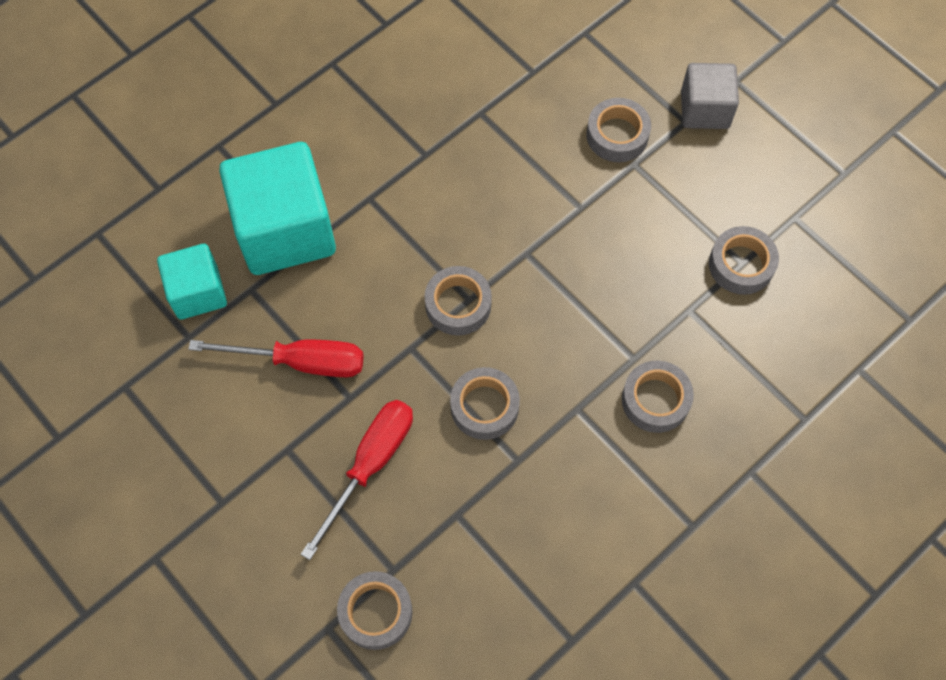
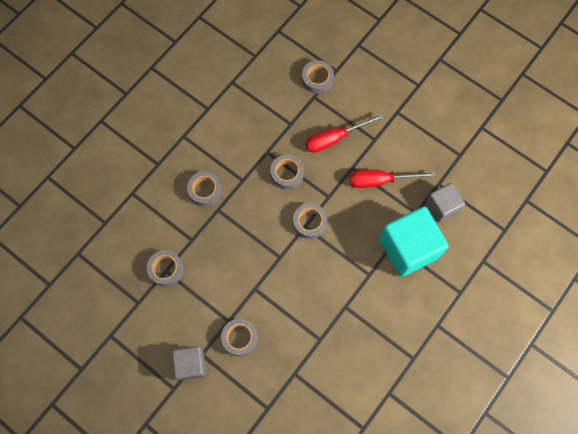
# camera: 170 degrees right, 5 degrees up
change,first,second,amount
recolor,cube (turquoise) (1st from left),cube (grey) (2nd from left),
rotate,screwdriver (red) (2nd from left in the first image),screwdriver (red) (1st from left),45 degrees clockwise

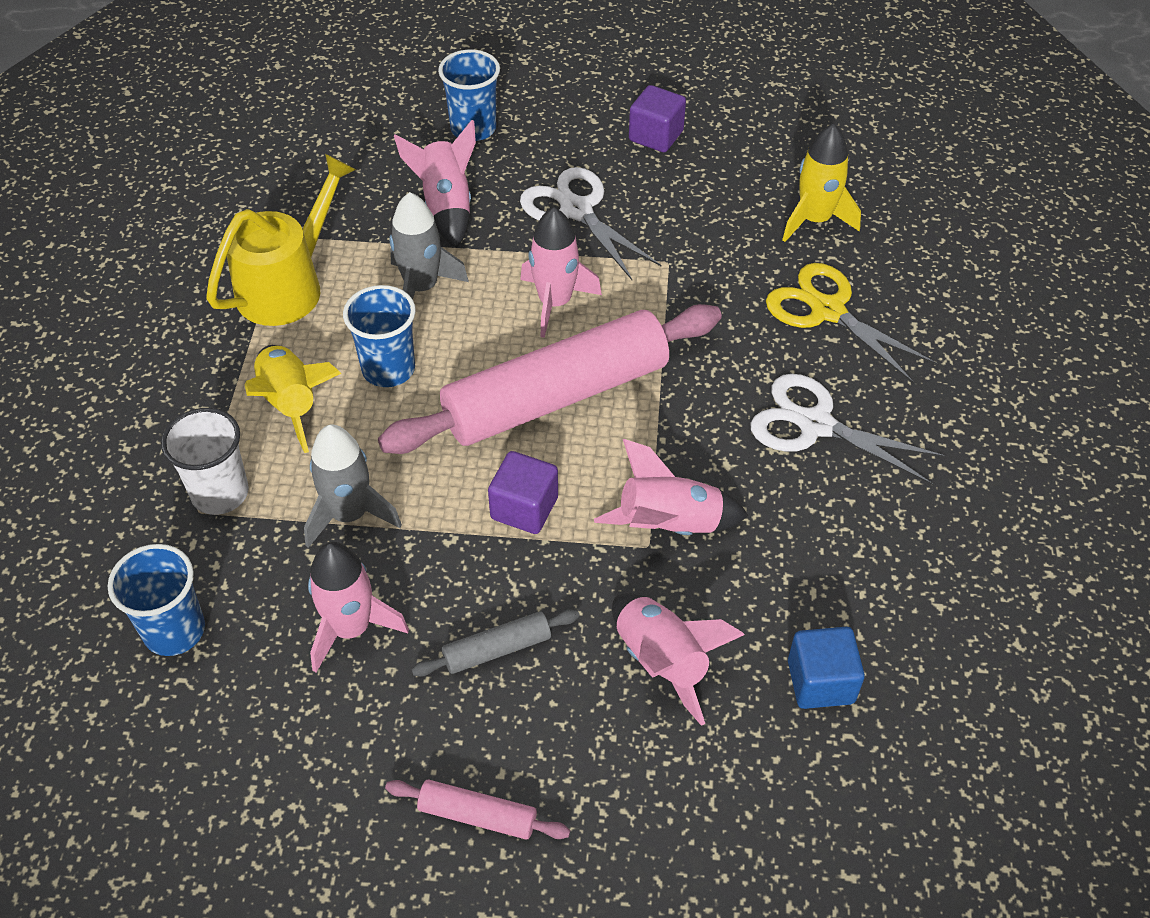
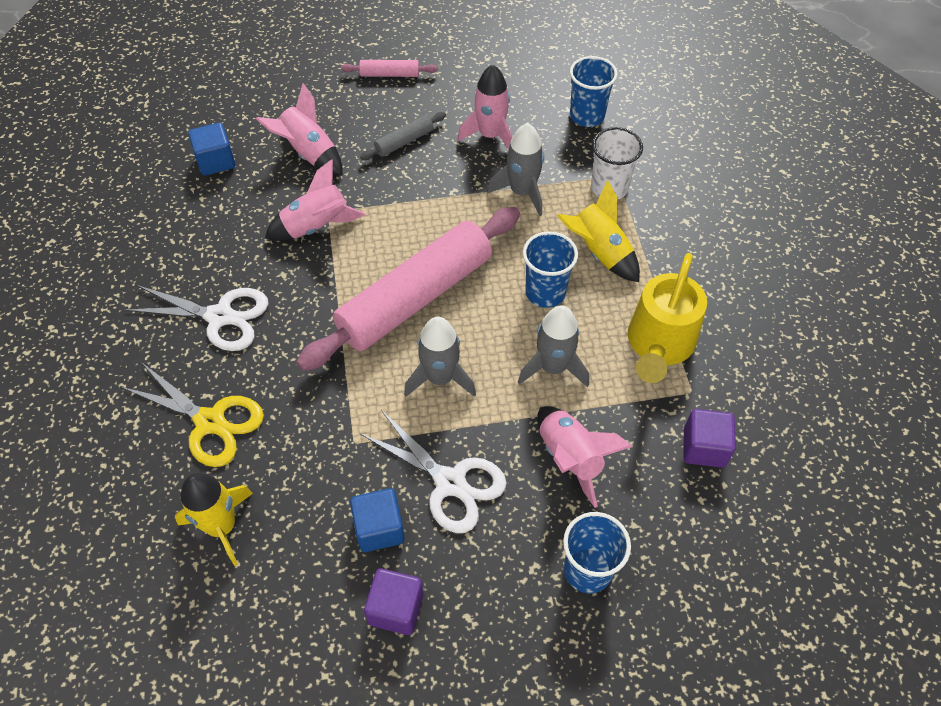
# camera: 165 degrees right, 5 degrees up
change,first,second,amount
recolor,rocket (pink) (3rd from left),rocket (grey) (1st from left),
move,cube (purple) (1st from left in the first image),cube (purple) (2nd from left),
insert,,cube (blue) (2nd from left),

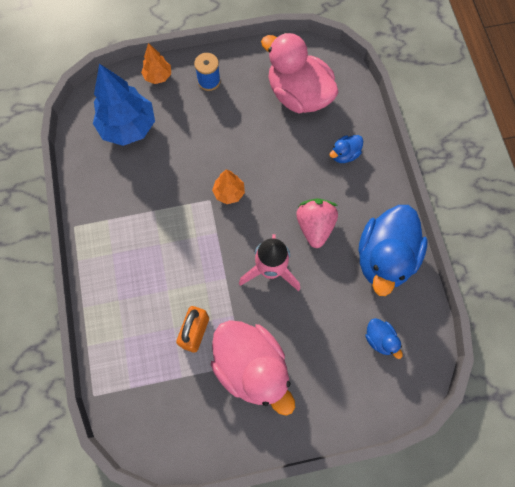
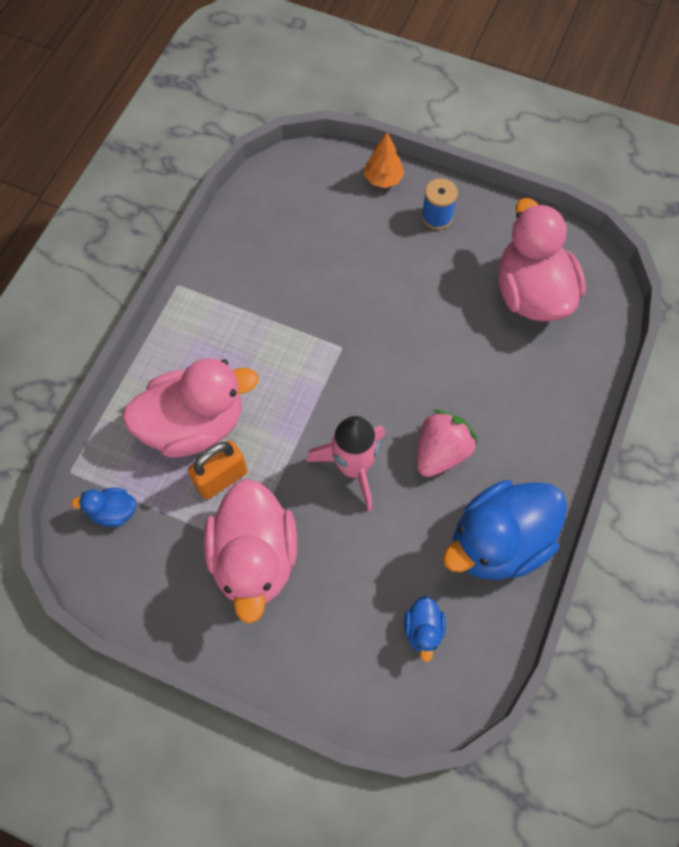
# camera: 35 degrees right, 5 degrees down
change,first,second,amount
delete,tree (blue),,
move,duck (blue) (1st from left),,
delete,tree (orange) (2nd from left),,
insert,,duck (pink) (1st from left),

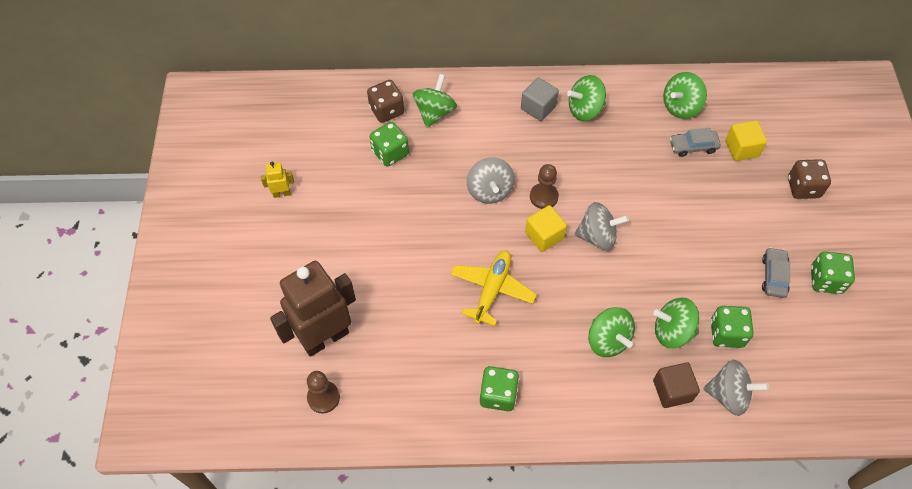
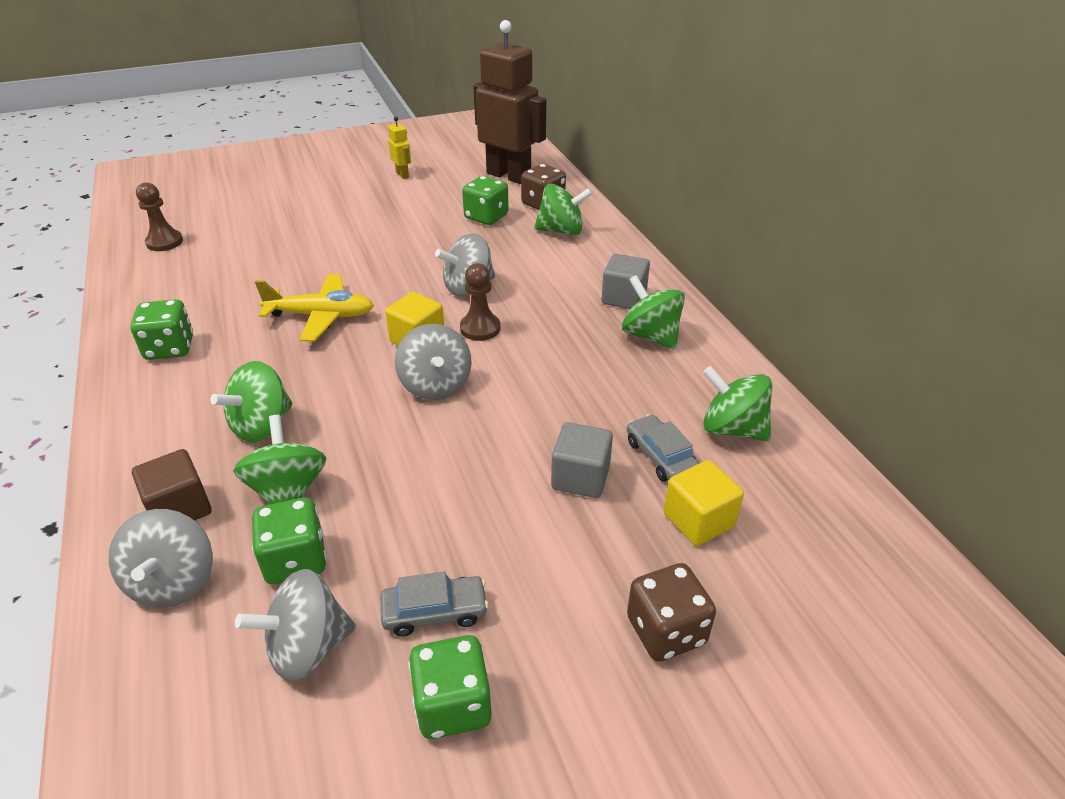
# camera: 70 degrees right, 20 degrees down
change,first,second,amount
move,robot (brown),,
insert,,cube (grey) (1st from left),
insert,,spinning top (grey) (2nd from left),

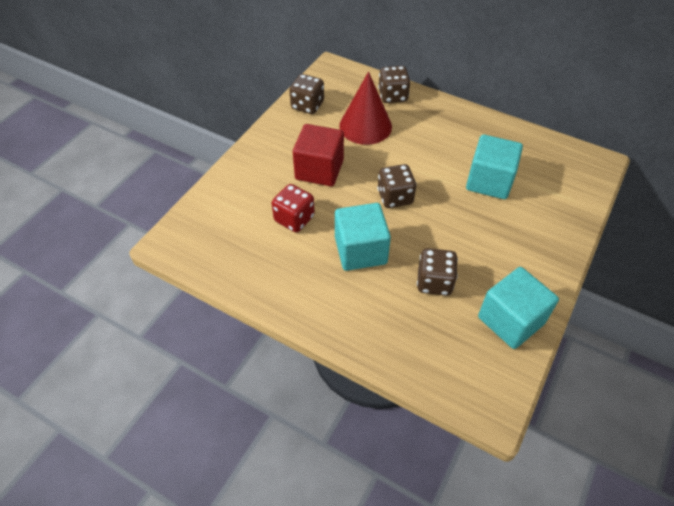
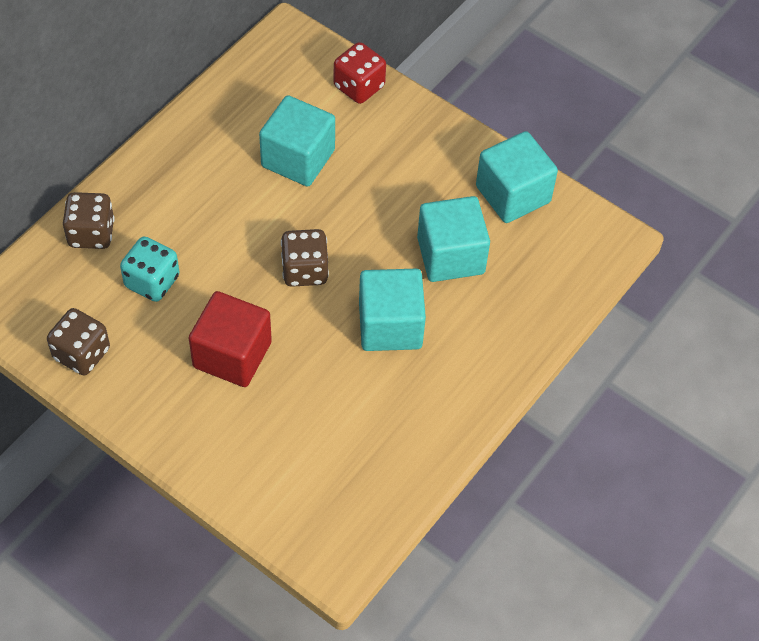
# camera: 85 degrees left, 5 degrees up
change,first,second,amount
replace,cone (red),dice (turquoise),
move,dice (red),,
replace,dice (brown) (4th from left),cube (turquoise) (3rd from left),

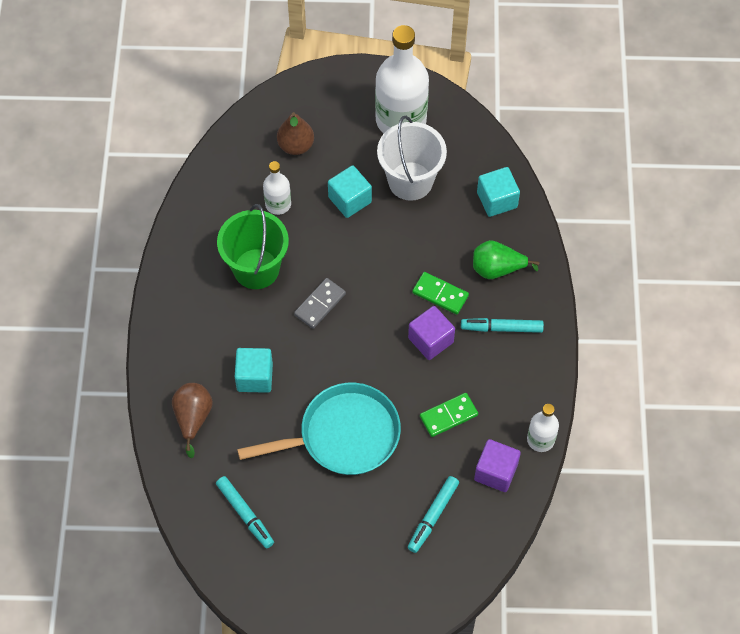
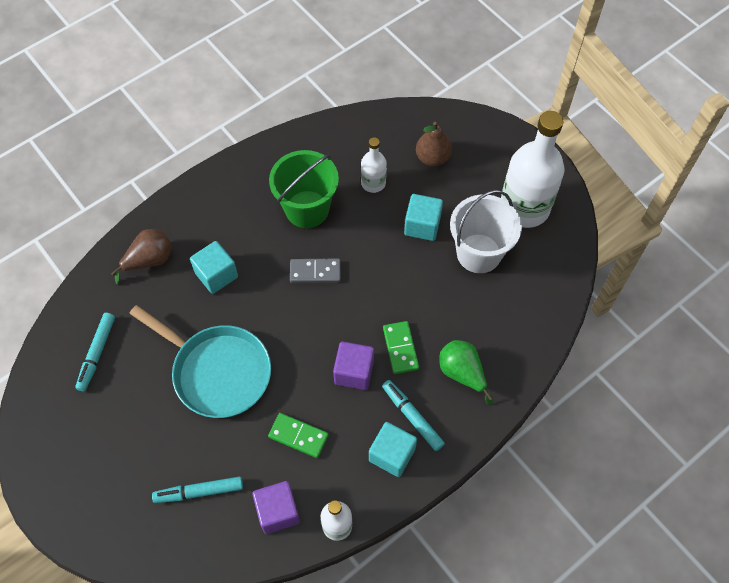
# camera: 50 degrees right, 0 degrees up
change,first,second,amount
move,cube (turquoise) (3rd from left in the first image),cube (turquoise) (2nd from left),

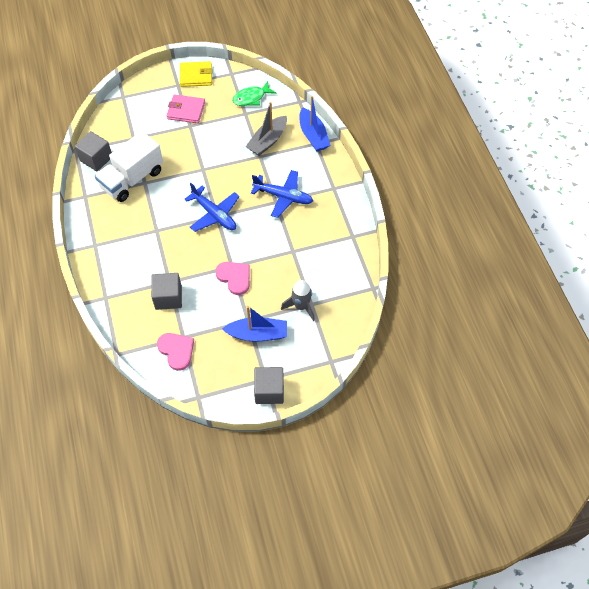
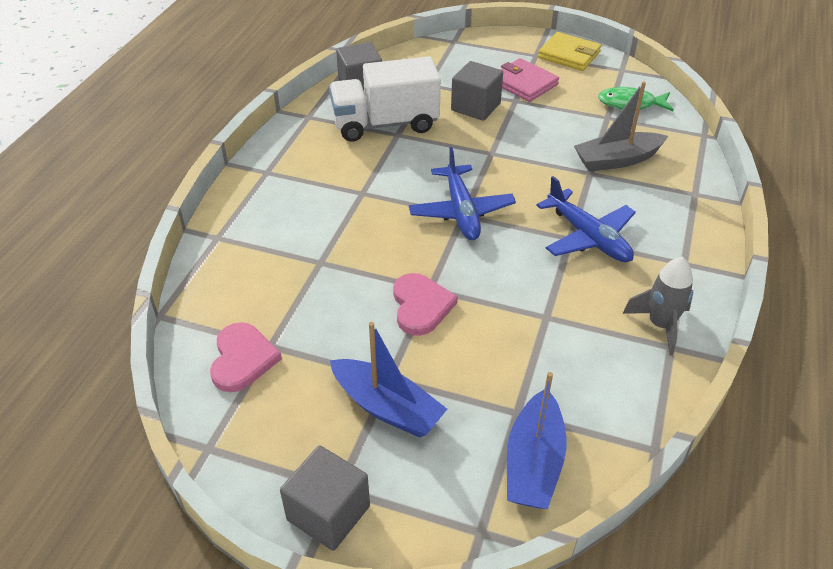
# camera: 35 degrees right, 15 degrees down
change,first,second,amount
move,boat (blue) (2nd from left),,
move,cube (grey) (2nd from left in the first image),cube (grey) (3rd from left),
move,rocket (grey),,

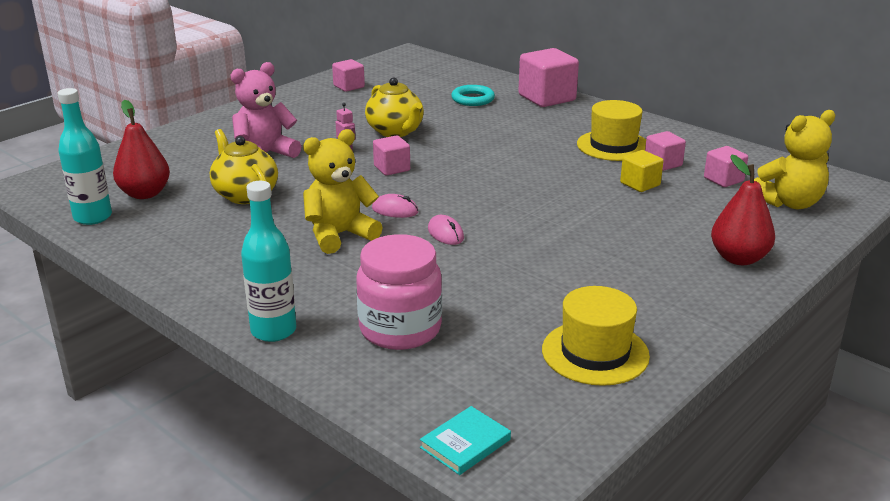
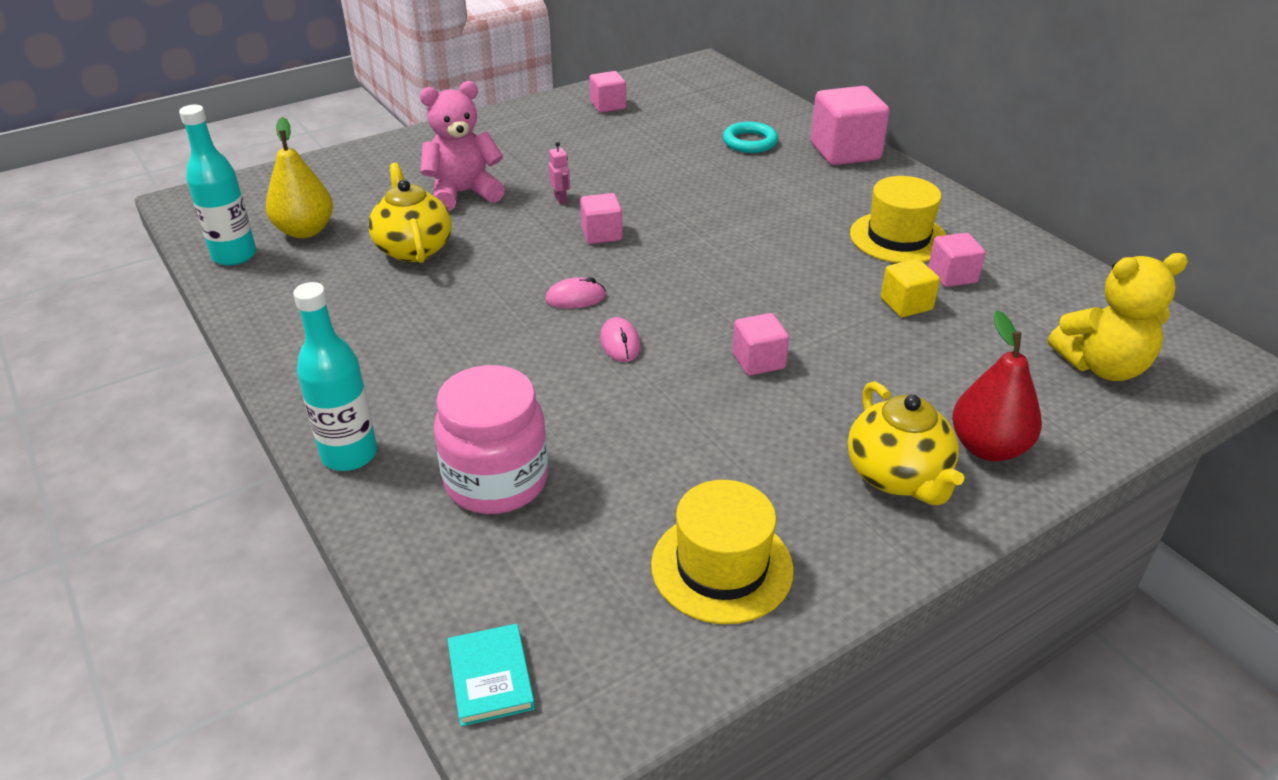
# camera: 15 degrees right, 10 degrees up
change,first,second,amount
move,teapot (yellow) (2nd from left),,
recolor,pear (red) (1st from left),pear (yellow),
delete,teddy bear (yellow) (1st from left),,
move,cube (pink) (5th from left in the first image),cube (pink) (3rd from left),
rotate,mouse (pink) (1st from left),,45 degrees counterclockwise
rotate,book (turquoise),,75 degrees counterclockwise

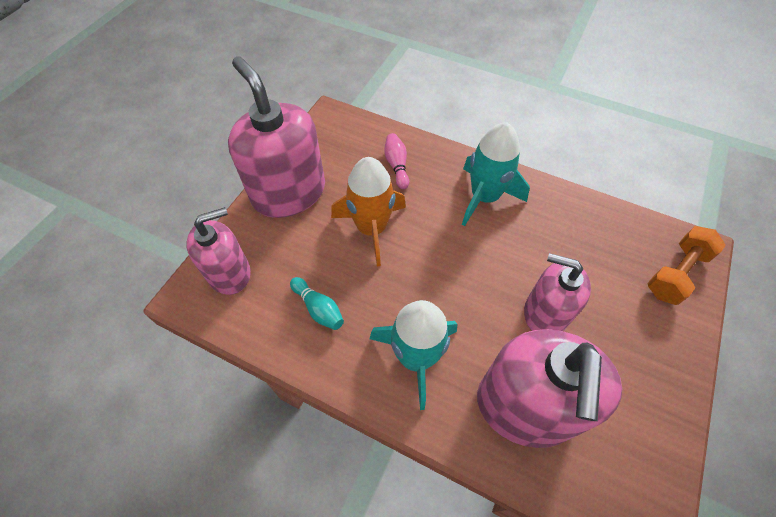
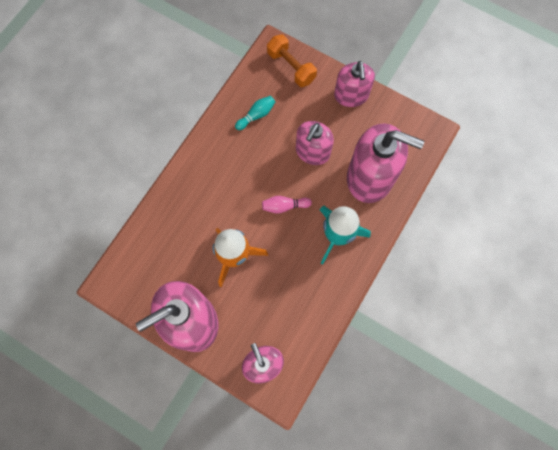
# camera: 85 degrees left, 15 degrees up
change,first,second,amount
delete,rocket (turquoise) (2nd from left),,
move,bowling pin (pink),,
move,bowling pin (turquoise),,
insert,,soap dispenser (pink) (4th from left),

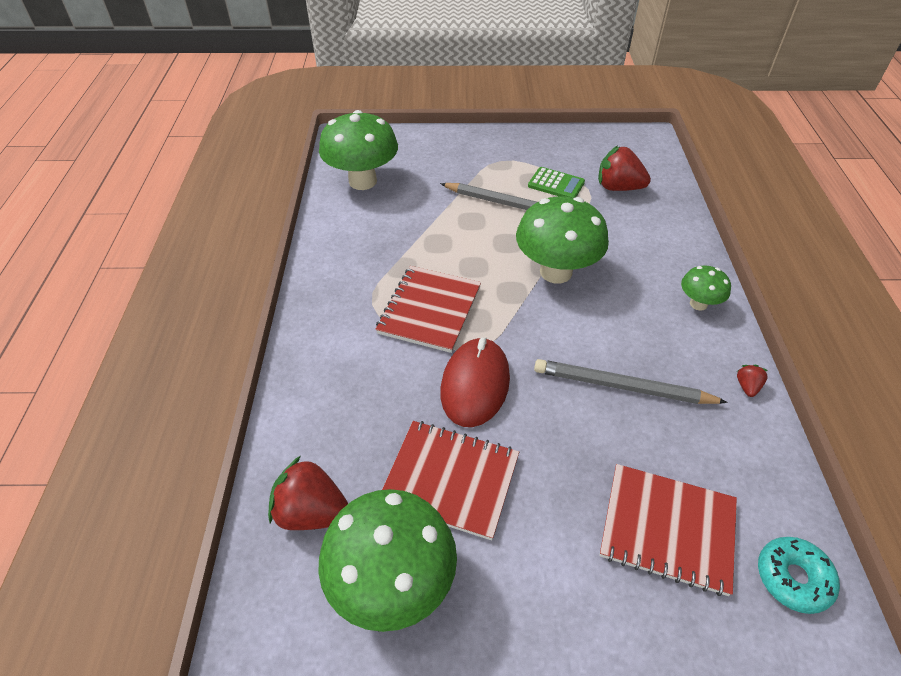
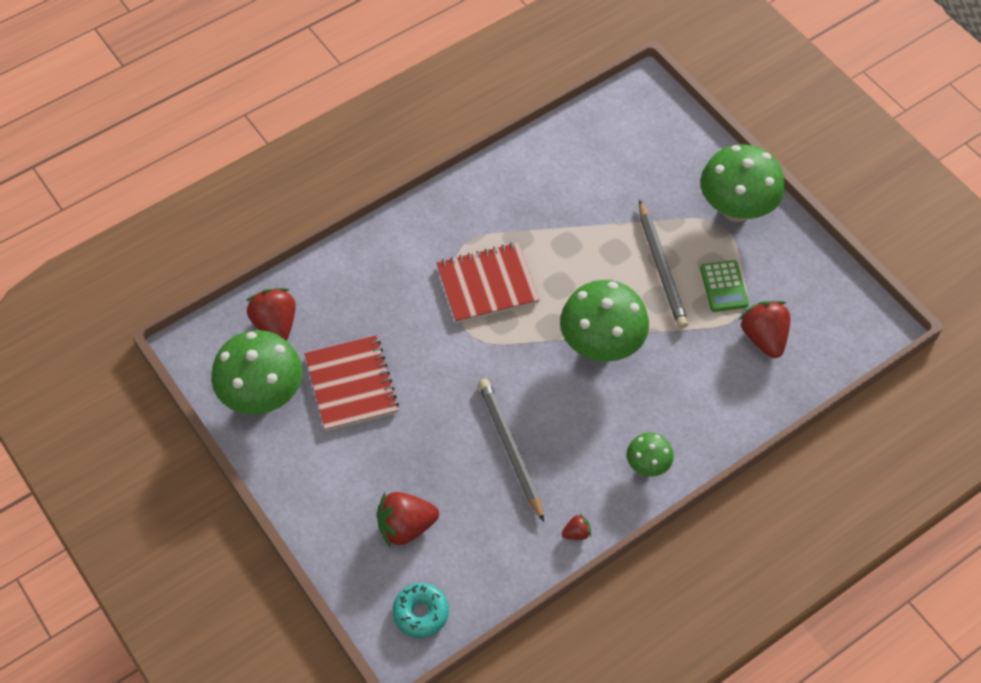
# camera: 55 degrees right, 10 degrees up
change,first,second,amount
move,mushroom (green) (1st from left in the first image),mushroom (green) (4th from left),
delete,mouse (red),,
replace,notebook (red) (3rd from left),strawberry (red) (2nd from left),

